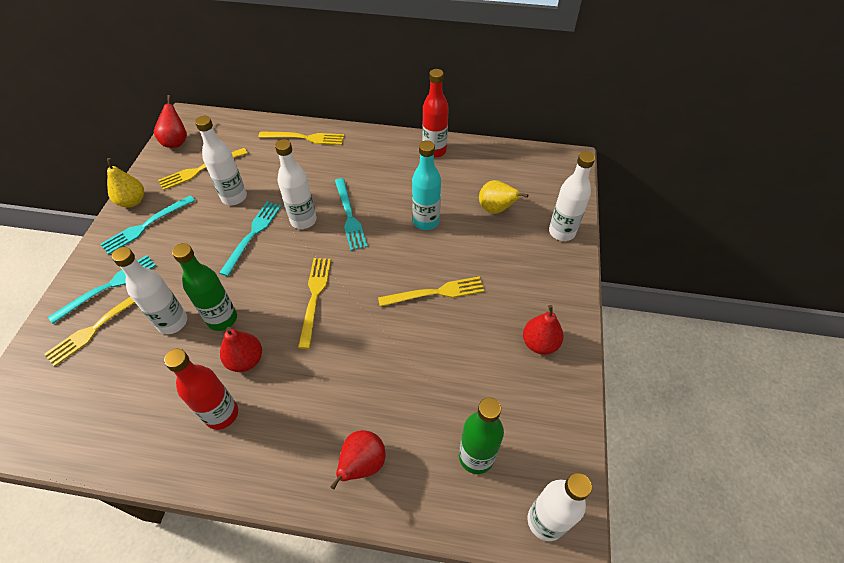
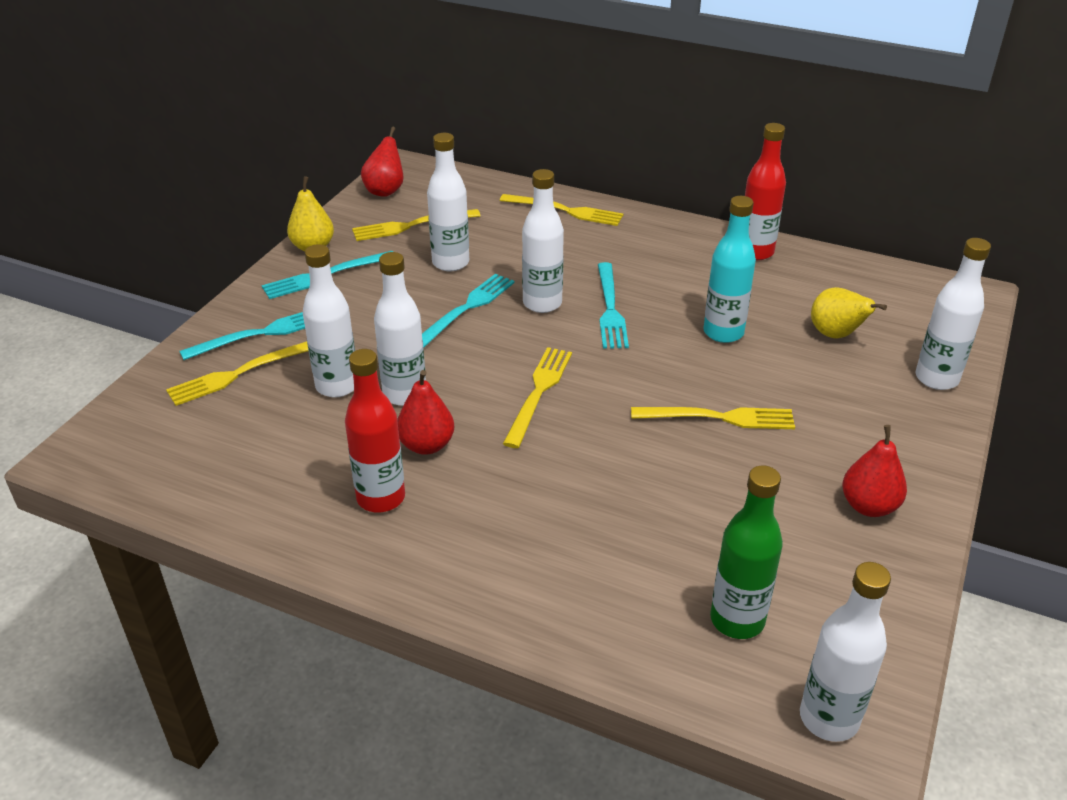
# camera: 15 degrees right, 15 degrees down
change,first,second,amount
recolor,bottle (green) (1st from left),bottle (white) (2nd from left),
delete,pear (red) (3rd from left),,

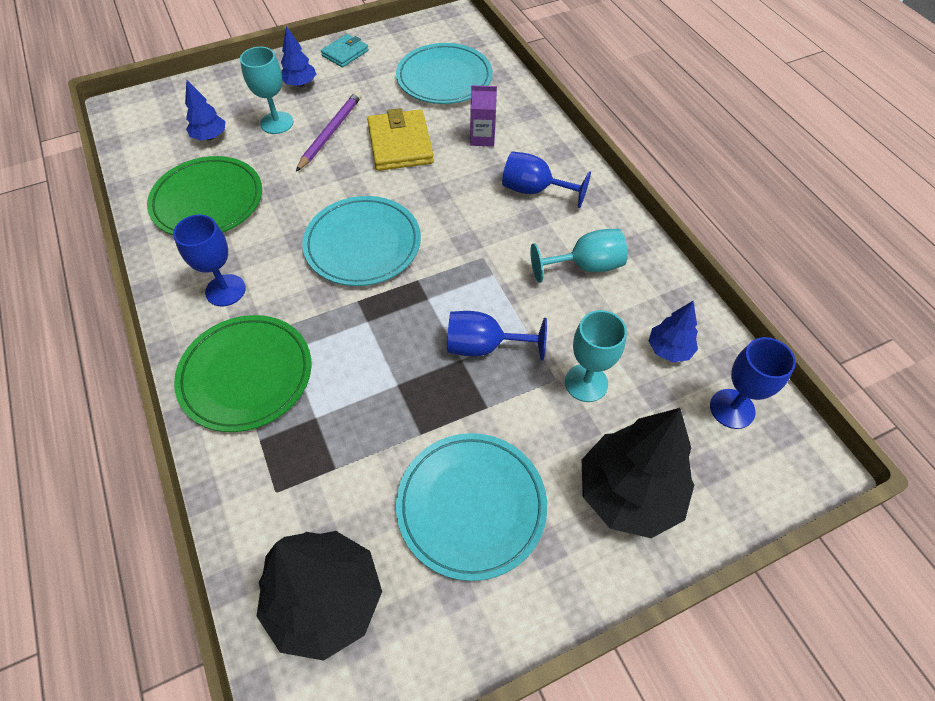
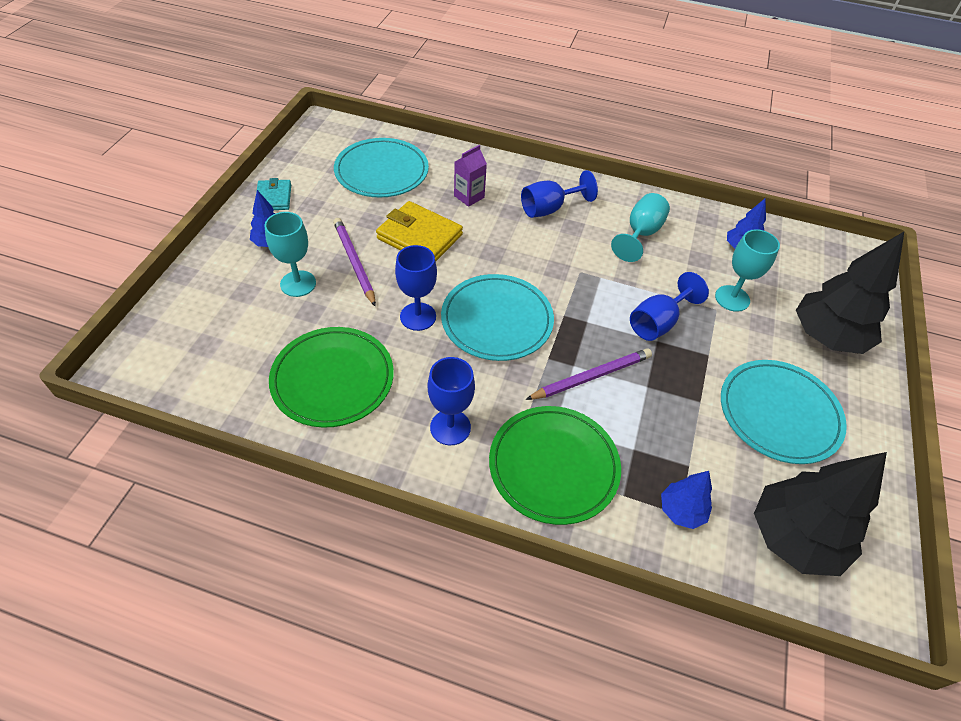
# camera: 50 degrees left, 5 degrees down
change,first,second,amount
move,tree (blue) (1st from left in the first image),tree (blue) (2nd from left),
move,goblet (blue) (4th from left in the first image),goblet (blue) (1st from left),
insert,,pencil (purple) (2nd from left),

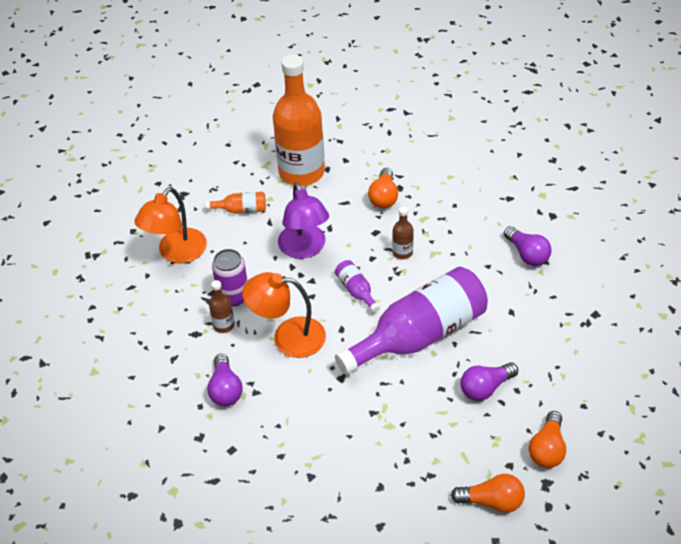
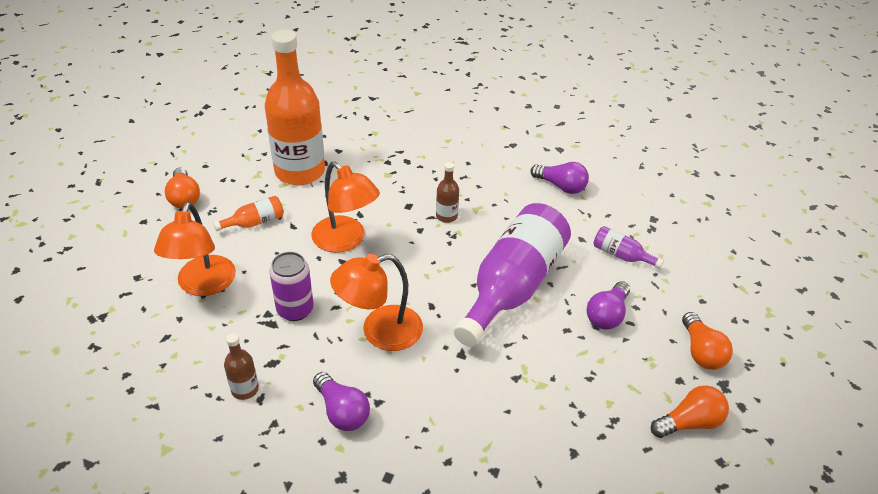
# camera: 30 degrees left, 5 degrees down
change,first,second,amount
move,light bulb (orange) (1st from left),,
recolor,lamp (purple),lamp (orange) (2nd from left),
move,bottle (purple) (1st from left in the first image),bottle (purple) (2nd from left),
move,bottle (brown) (1st from left),,

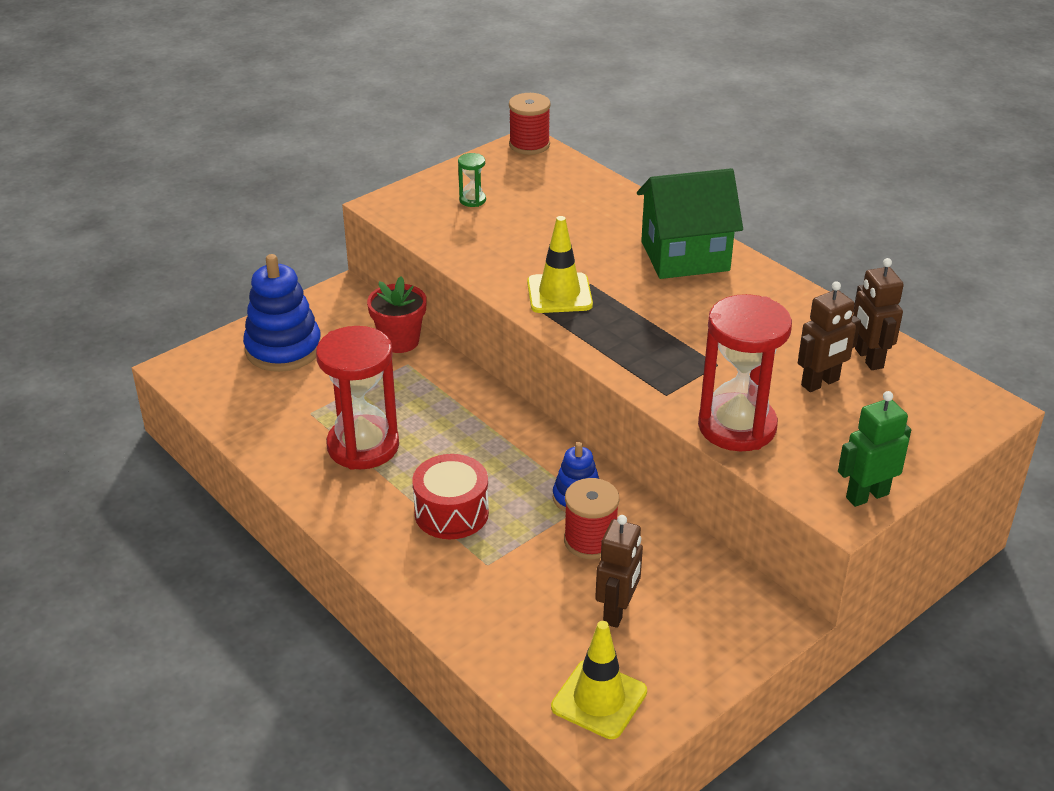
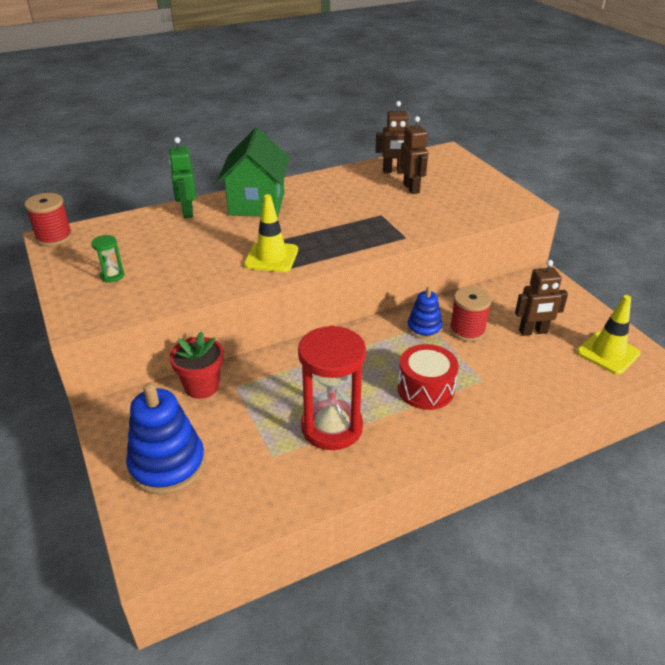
# camera: 75 degrees left, 0 degrees up
change,first,second,amount
delete,hourglass (red) (2nd from left),,
move,robot (green),,
rotate,robot (brown) (1st from left in the first image),robot (brown) (3rd from left),135 degrees clockwise

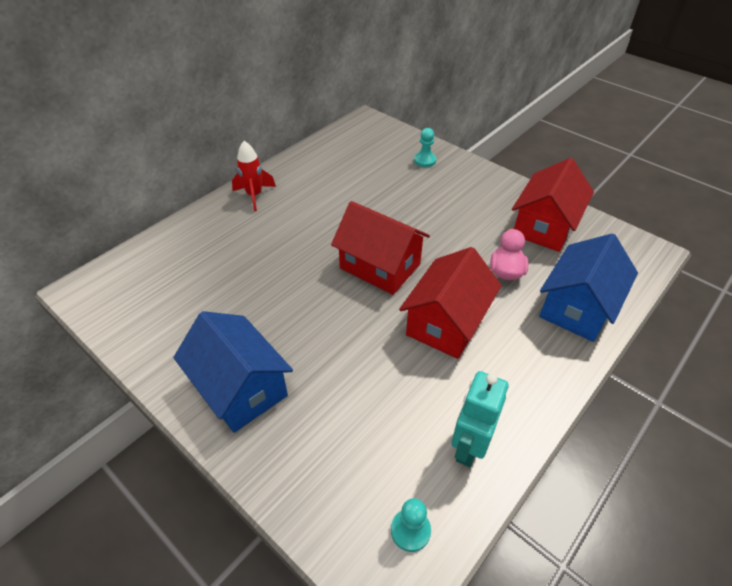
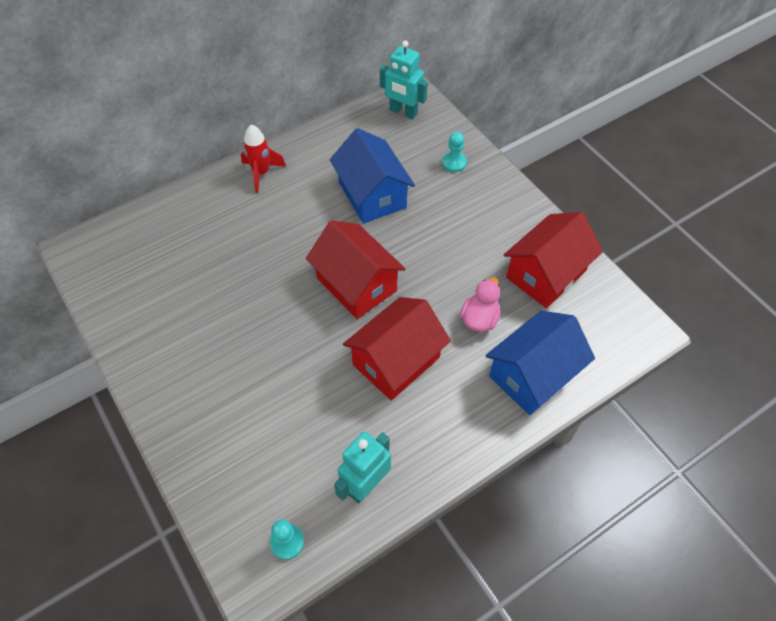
# camera: 15 degrees right, 10 degrees up
change,first,second,amount
move,house (blue) (1st from left),,
insert,,robot (turquoise) (2nd from left),

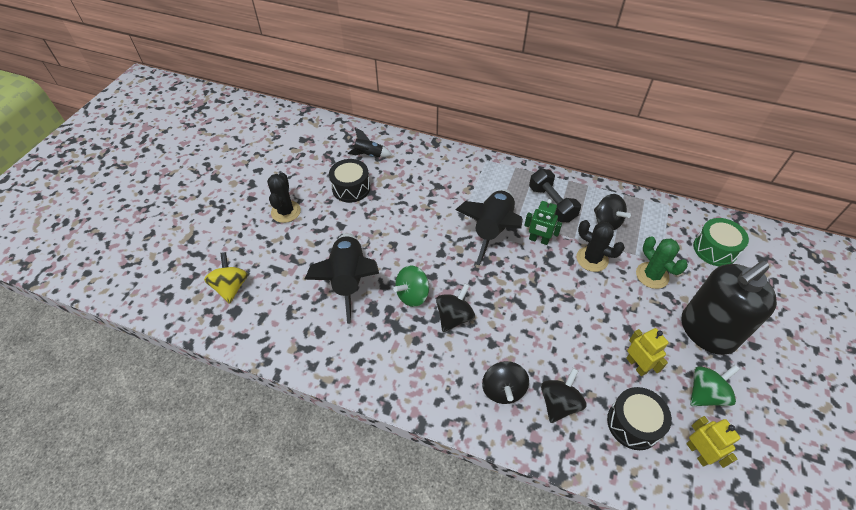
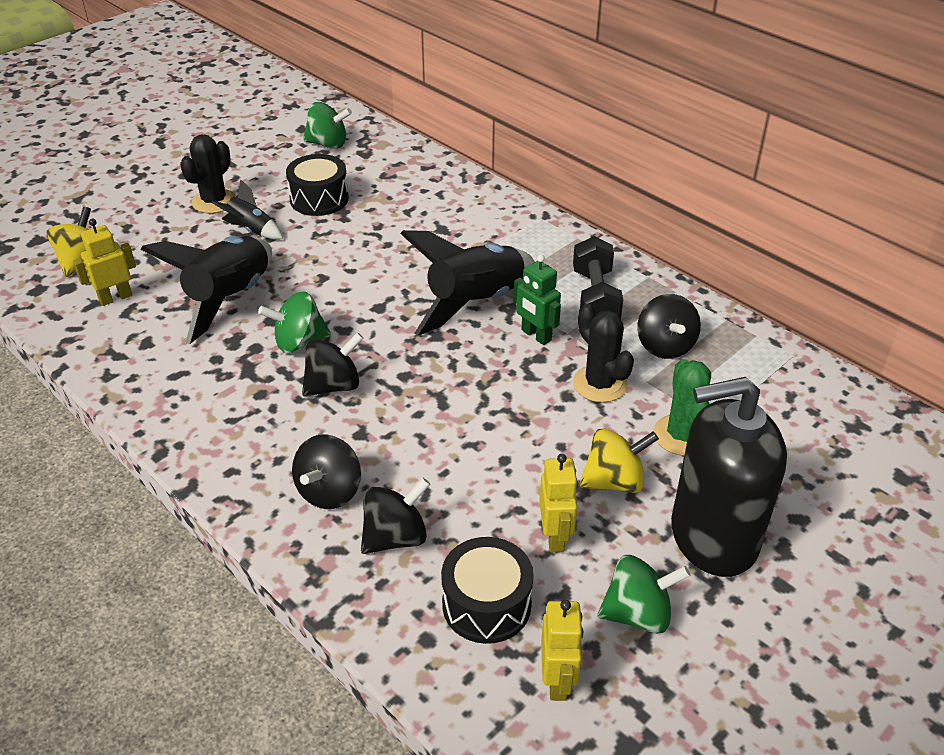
# camera: 25 degrees right, 10 degrees down
change,first,second,amount
move,rocket (black) (2nd from left),,
delete,drum (green),,
insert,,spinning top (green) (2nd from left),
insert,,robot (yellow) (1st from left),
insert,,spinning top (yellow) (2nd from left),

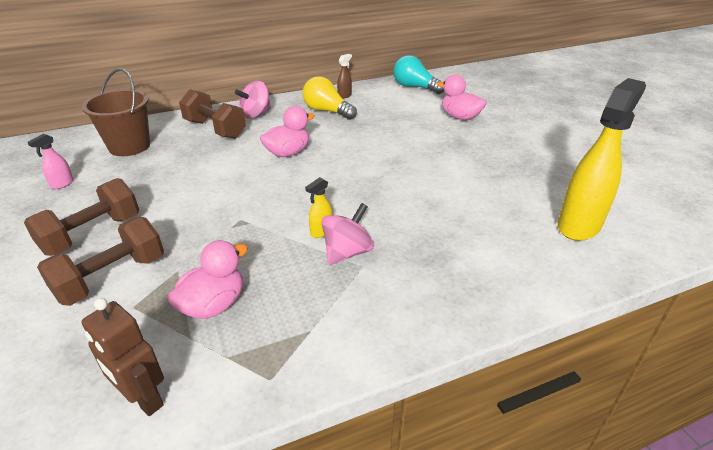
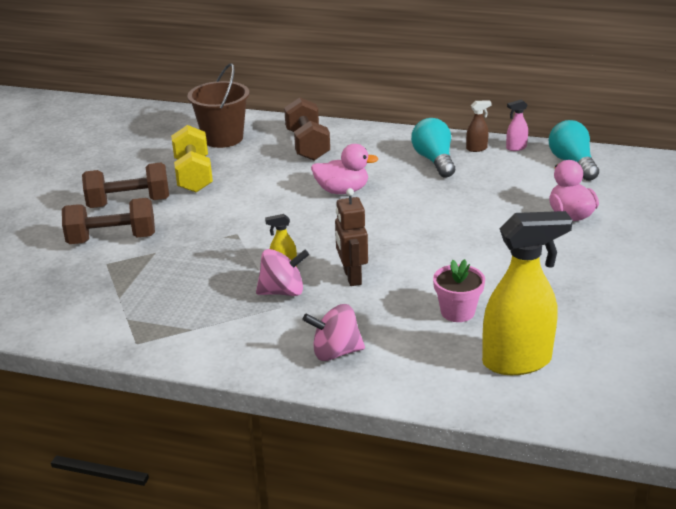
# camera: 40 degrees right, 5 degrees down
change,first,second,amount
recolor,light bulb (yellow),light bulb (turquoise) (1st from left),
move,spinning top (pink) (1st from left in the first image),spinning top (pink) (2nd from left),
move,spray bottle (pink),,
delete,duck (pink) (1st from left),,
move,robot (brown),,
insert,,dumbbell (yellow),
insert,,flower pot (pink),

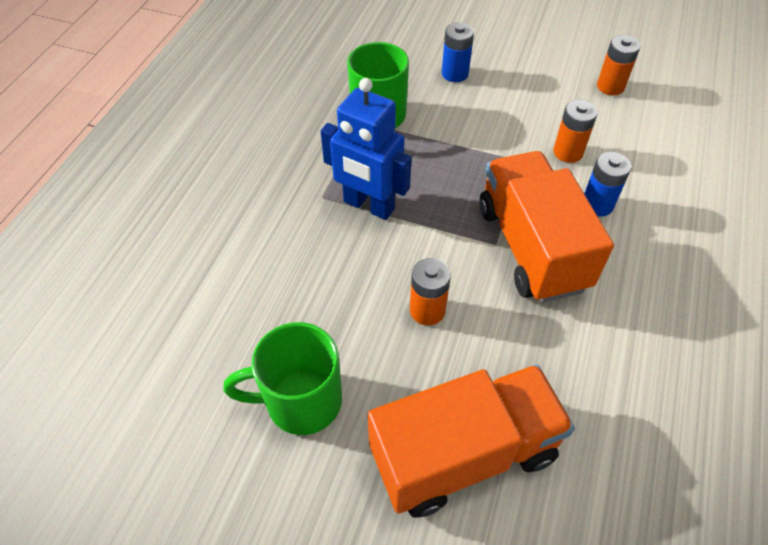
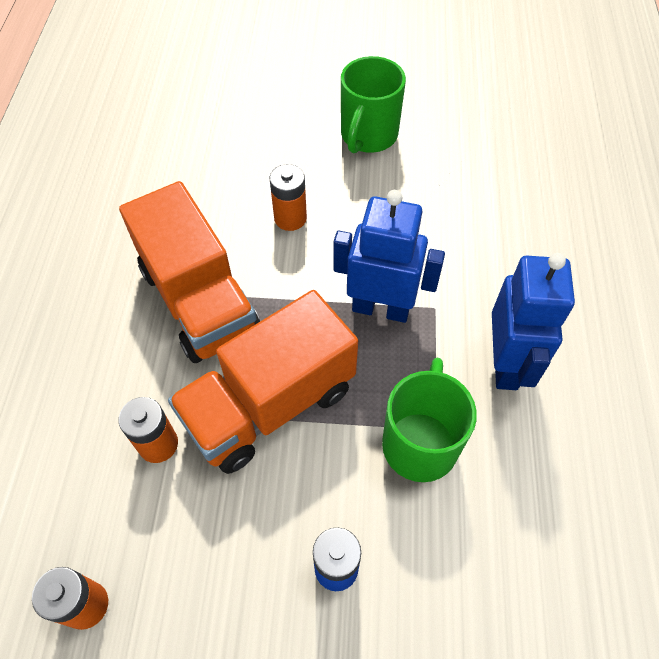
# camera: 165 degrees right, 5 degrees up
change,first,second,amount
delete,battery (blue) (2nd from left),,
rotate,mug (green) (1st from left),,135 degrees clockwise
move,truck (orange) (1st from left in the first image),truck (orange) (2nd from left),
insert,,robot (blue) (2nd from left),

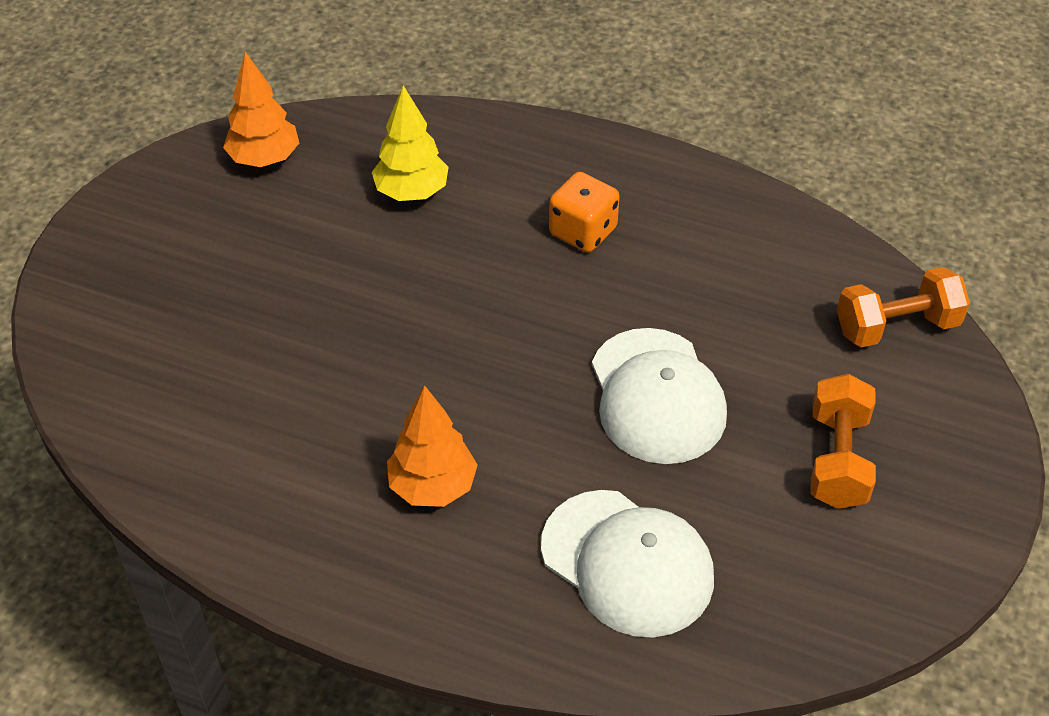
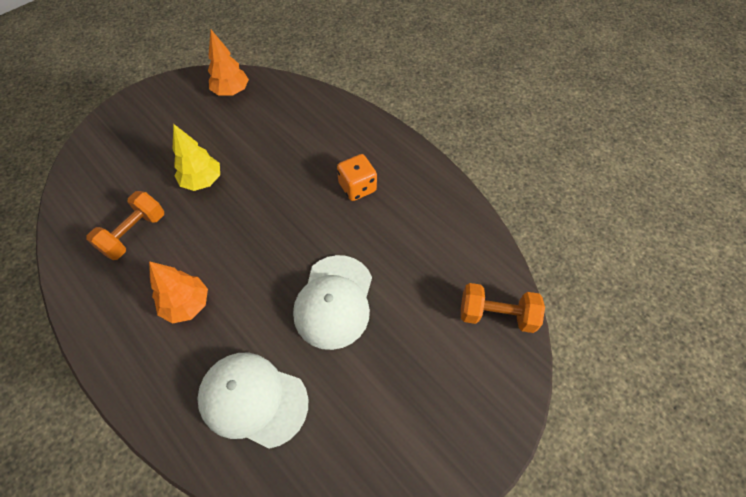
# camera: 25 degrees right, 10 degrees up
change,first,second,amount
move,tree (yellow),,
move,dumbbell (orange) (1st from left),,
rotate,cap (white) (1st from left),,135 degrees clockwise

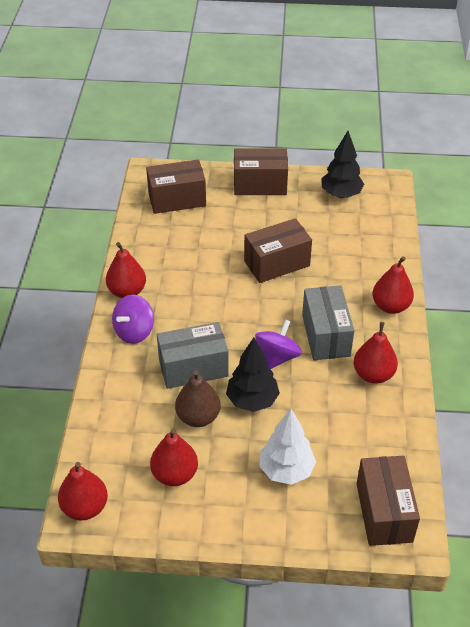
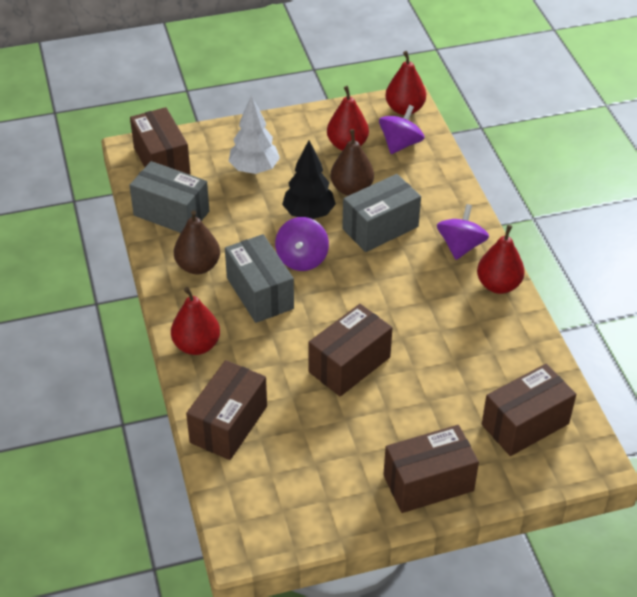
# camera: 160 degrees right, 0 degrees up
change,first,second,amount
delete,tree (black) (2nd from left),,
recolor,pear (red) (4th from left),pear (brown) (1st from left),
insert,,spinning top (purple) (2nd from left),
insert,,box (grey) (1st from left),
insert,,box (brown) (2nd from left),

